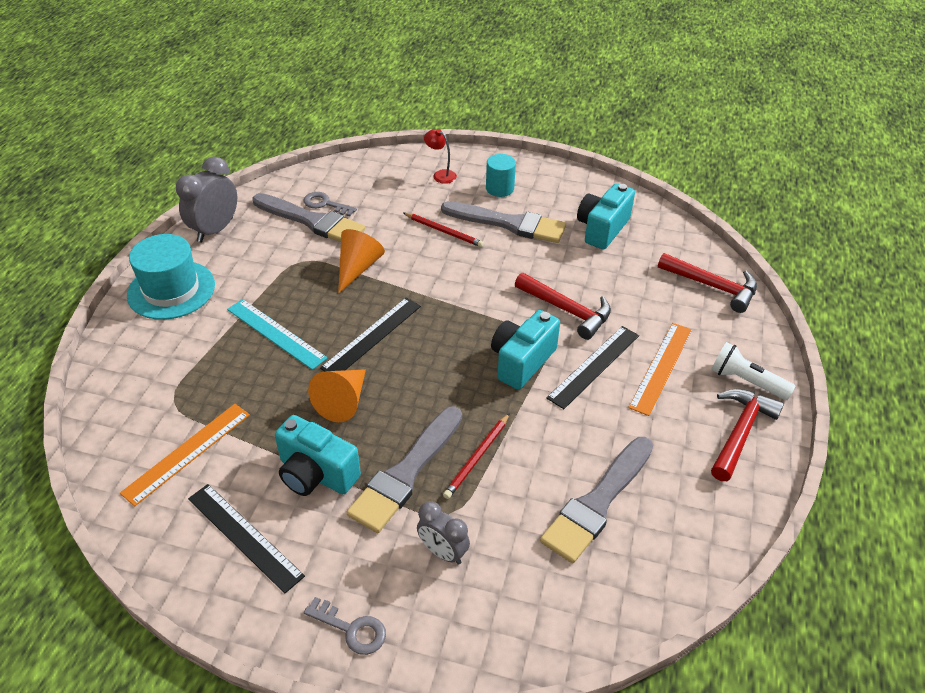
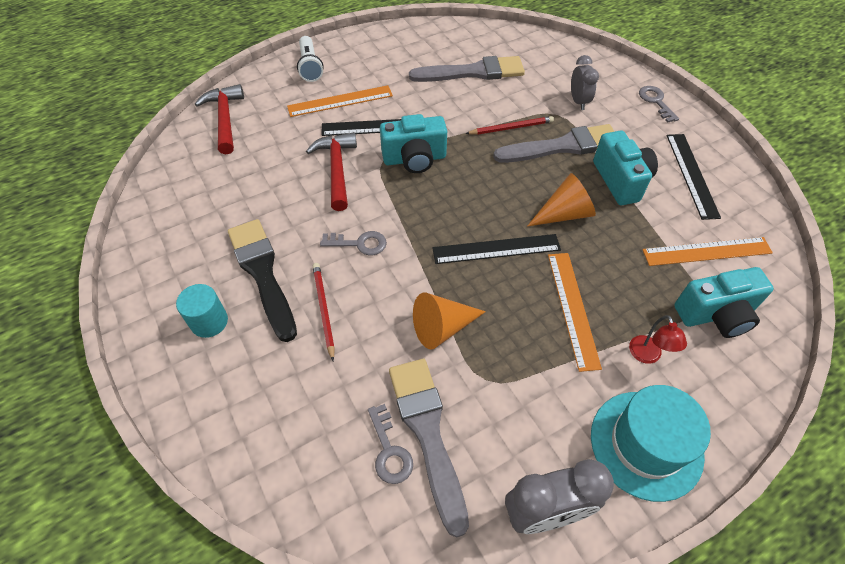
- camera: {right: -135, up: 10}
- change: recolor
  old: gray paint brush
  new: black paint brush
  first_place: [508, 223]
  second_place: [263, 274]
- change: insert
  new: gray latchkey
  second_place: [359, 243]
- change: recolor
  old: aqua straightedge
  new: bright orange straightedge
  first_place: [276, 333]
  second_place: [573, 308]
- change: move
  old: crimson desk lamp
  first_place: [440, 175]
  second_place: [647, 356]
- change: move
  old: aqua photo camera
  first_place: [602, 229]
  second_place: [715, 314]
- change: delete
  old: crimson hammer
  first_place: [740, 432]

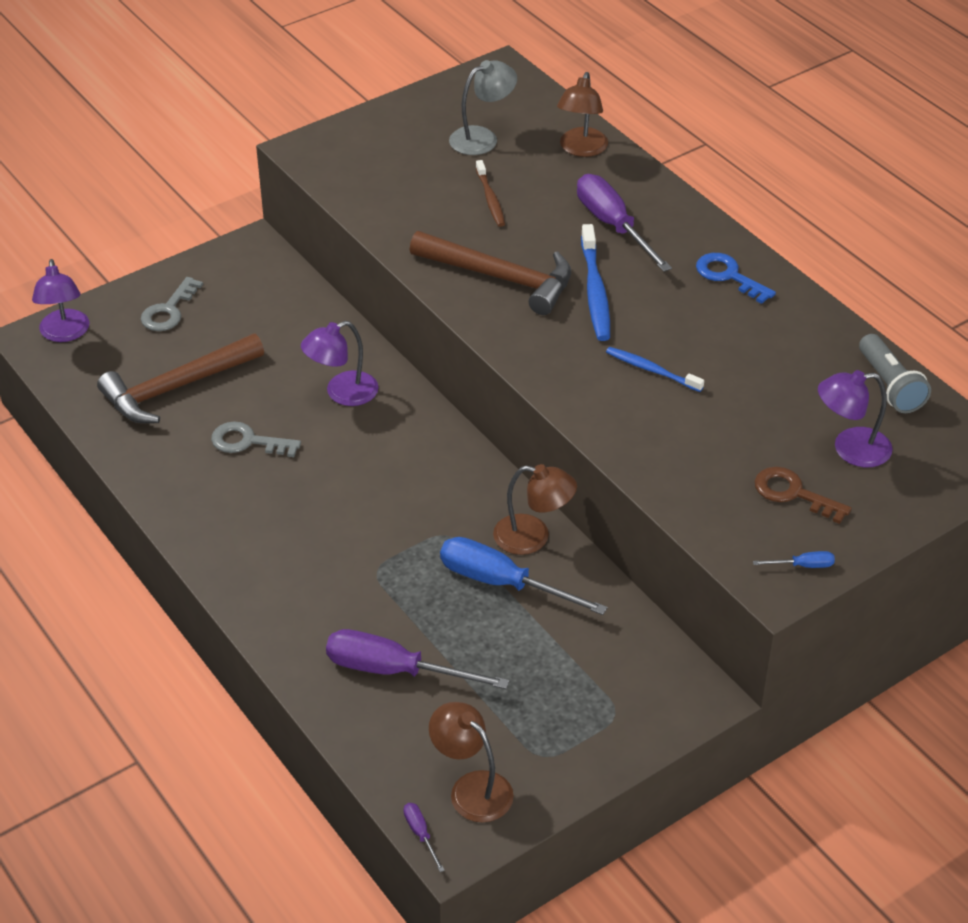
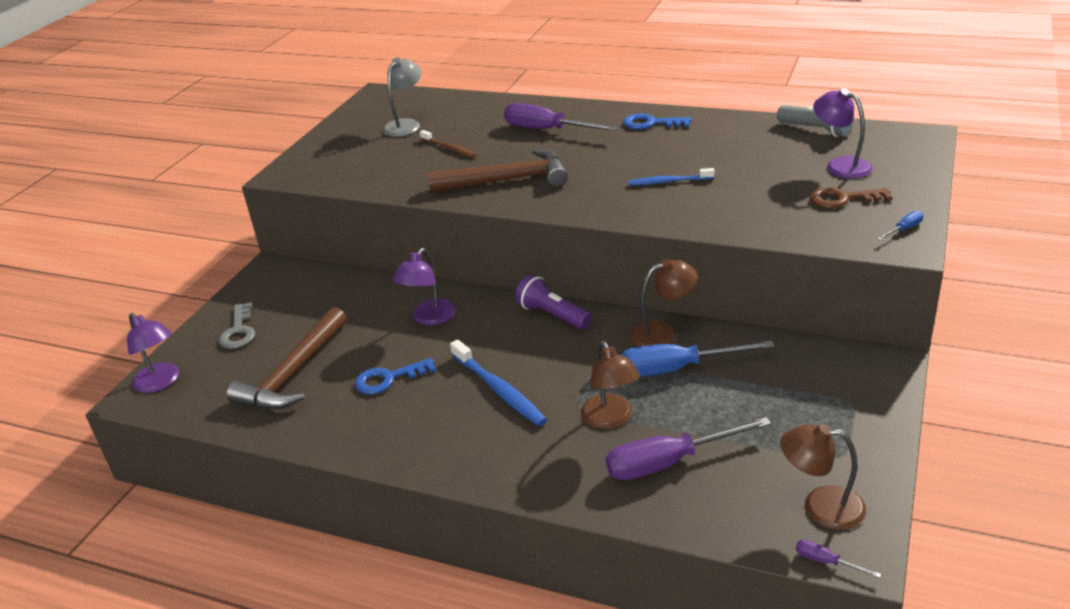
- camera: {right: -30, up: -10}
- change: recolor
  old: gray latchkey
  new: cobalt latchkey
  first_place: [247, 441]
  second_place: [388, 379]
- change: move
  old: cobalt dental brush
  first_place: [595, 291]
  second_place: [499, 390]
- change: insert
  new: royal purple pocket torch
  second_place: [552, 315]
- change: move
  old: brown desk lamp
  first_place: [581, 149]
  second_place: [611, 419]
- change: rotate
  old: royal purple desk lamp
  first_place: [850, 449]
  second_place: [840, 165]
  degrees: 90

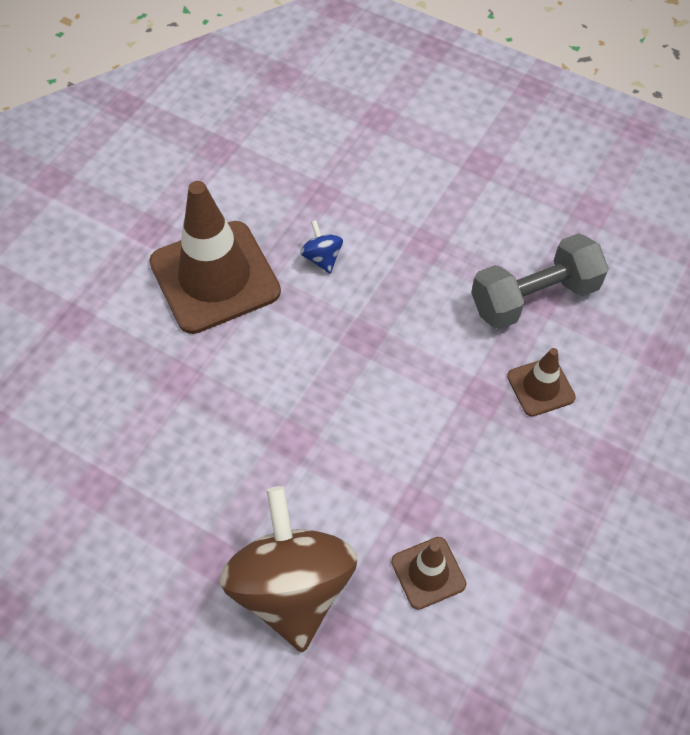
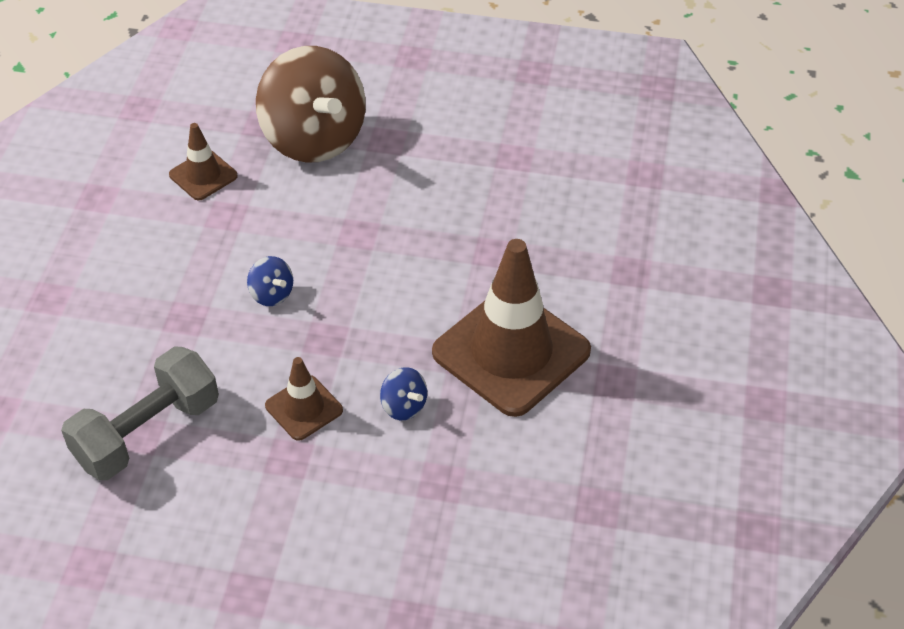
- camera: {right: 160, up: -10}
- change: insert
  new: cobalt spinning top
  second_place: [272, 294]
- change: move
  old: brown road cone
  first_place: [540, 387]
  second_place: [304, 408]

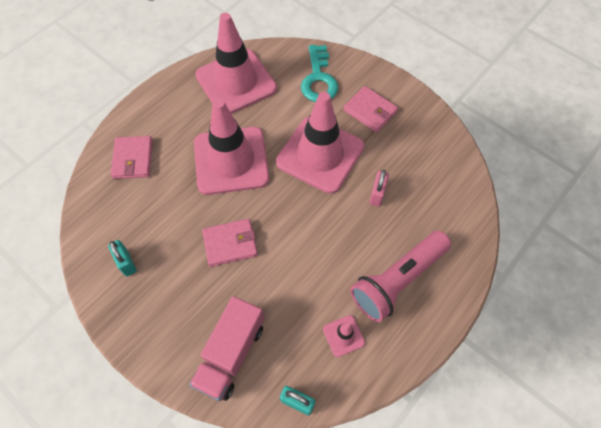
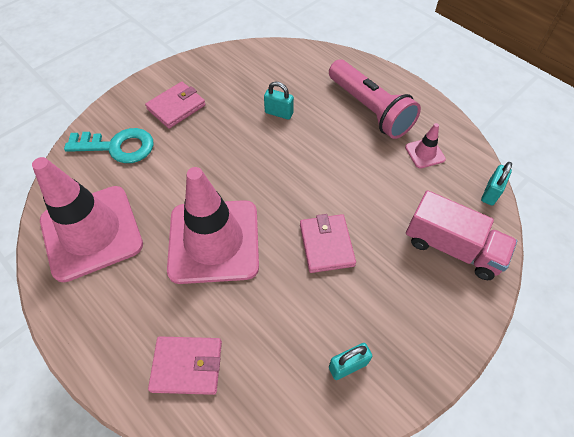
- camera: {right: -85, up: -5}
- change: recolor
  old: rosy padlock
  new: aqua padlock
  first_place: [377, 194]
  second_place: [279, 113]
- change: delete
  old: rosy road cone
  first_place: [320, 154]

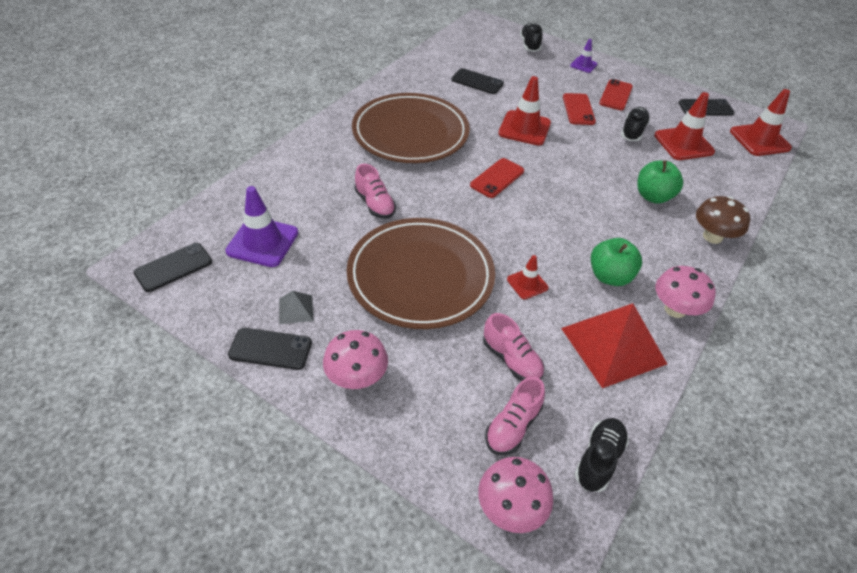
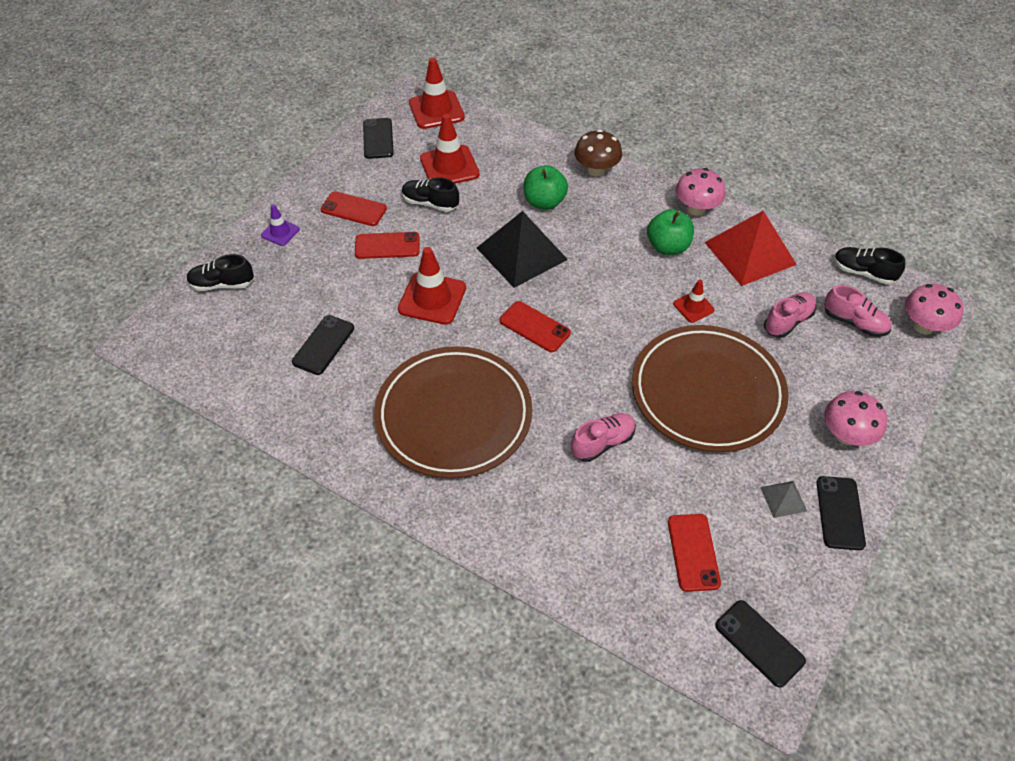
- camera: {right: -90, up: 5}
- change: insert
  new: black pyramid
  second_place: [522, 253]
- change: replace
  old: royal purple road cone
  new: crimson phone
  first_place: [262, 242]
  second_place: [693, 552]

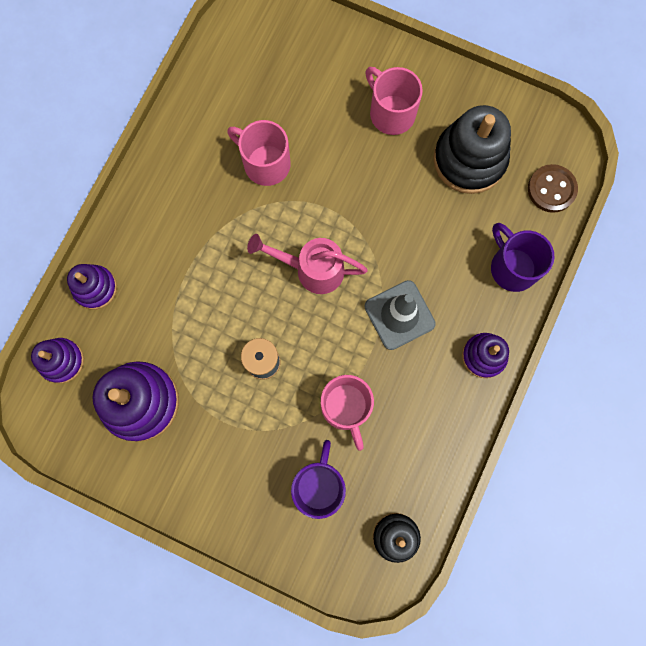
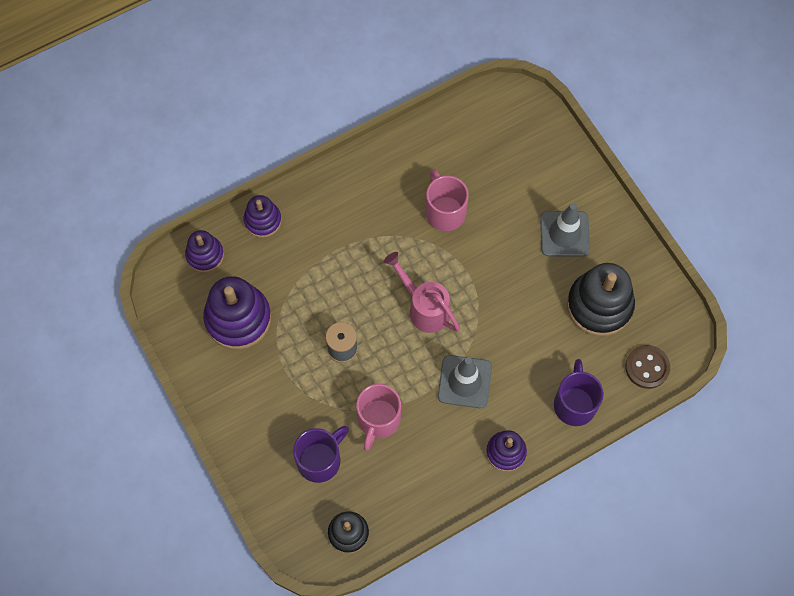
- camera: {right: 35, up: -10}
- change: replace
  old: rosy coffee mug
  new: gray road cone
  first_place: [391, 112]
  second_place: [564, 234]

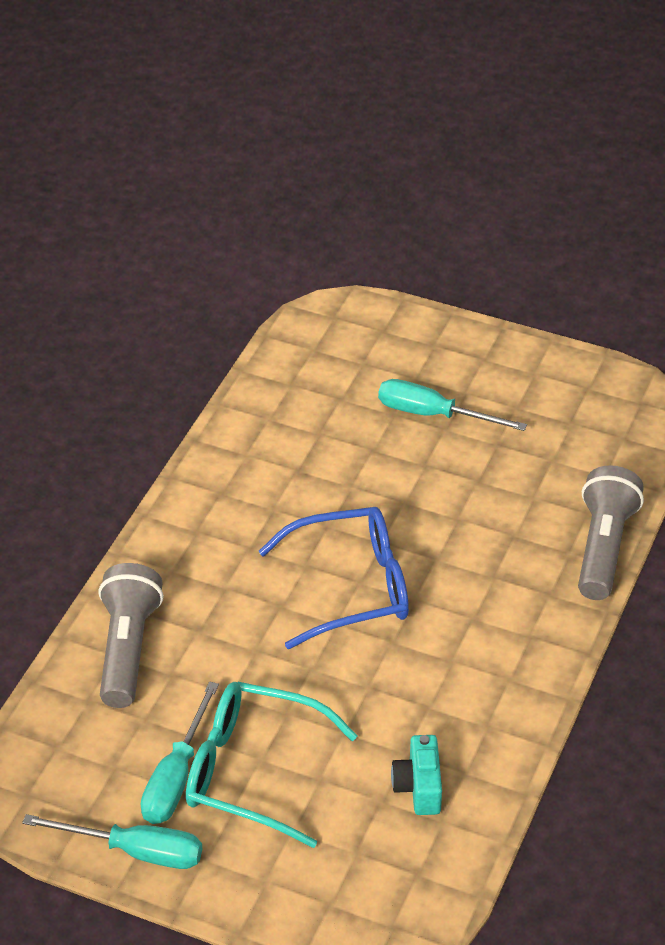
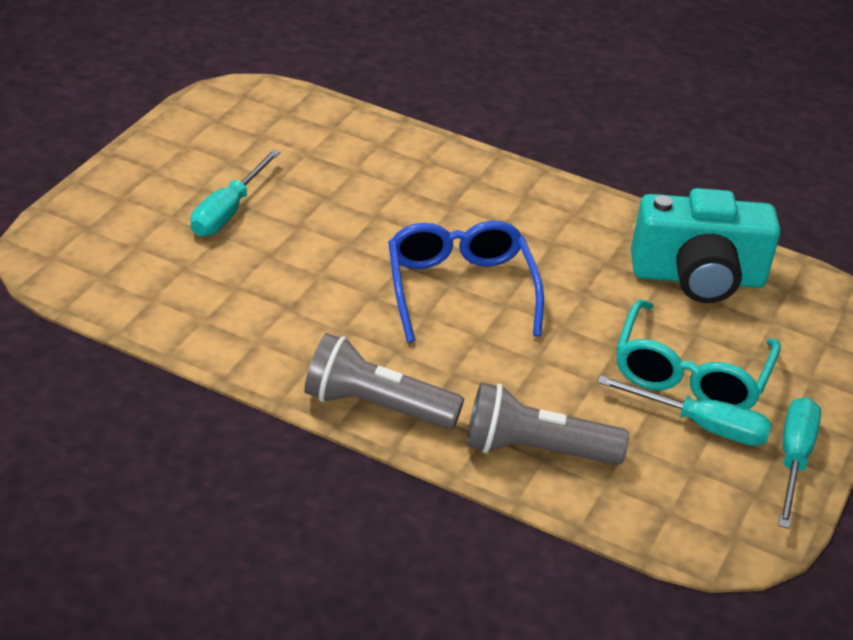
- camera: {right: -90, up: -5}
- change: move
  old: gray pocket torch
  first_place: [603, 548]
  second_place: [376, 406]
- change: resize
  old: aqua photo camera
  first_place: [419, 787]
  second_place: [698, 278]
  factor: 2.1

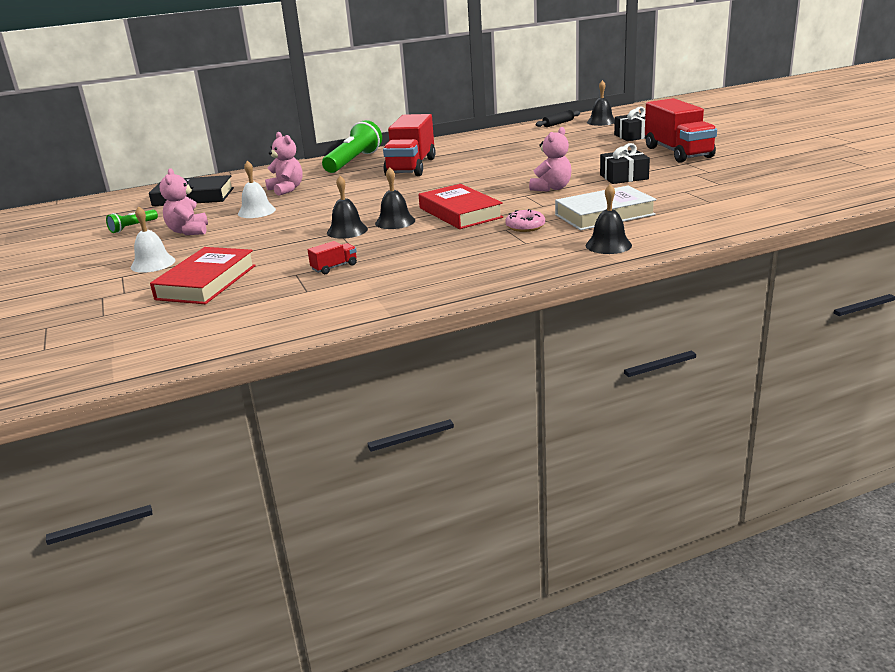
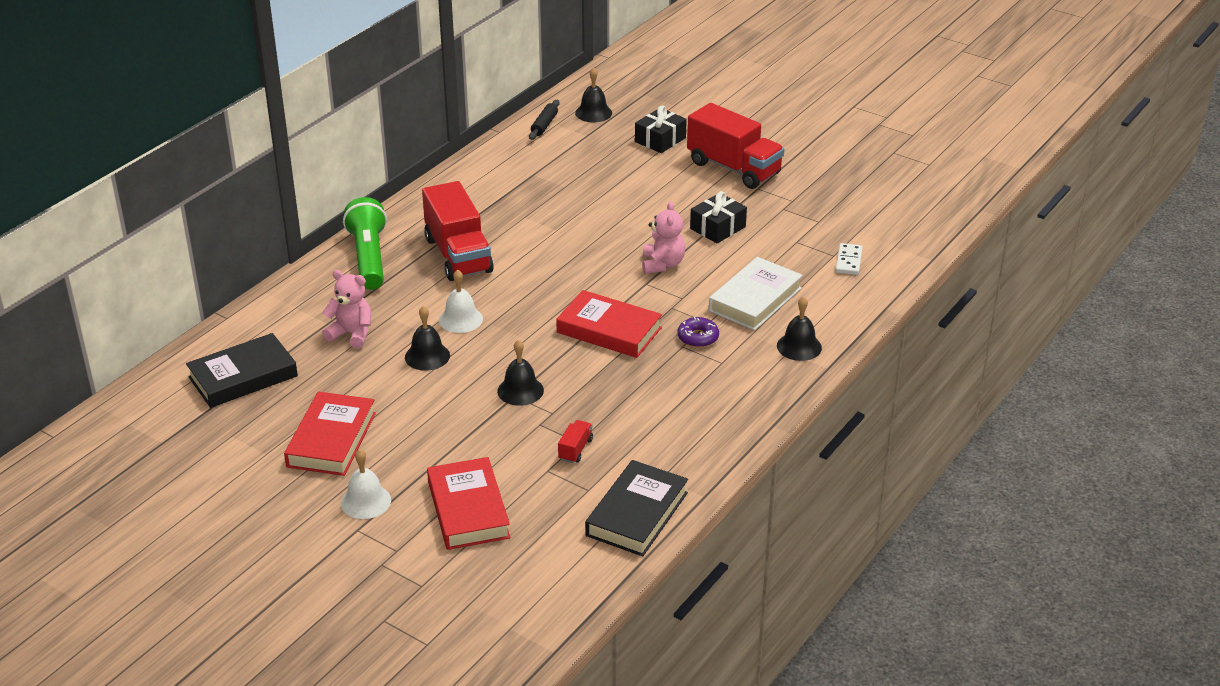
- camera: {right: -35, up: 10}
- change: replace
  old: rosy teddy
  new: crimson hardback
  first_place: [188, 231]
  second_place: [331, 440]
- change: move
  old: black hand bell
  first_place: [395, 222]
  second_place: [427, 356]
- change: move
  old: snow-white hand bell
  first_place: [256, 211]
  second_place: [460, 319]
- change: insert
  new: black hardback
  second_place: [637, 514]
- change: recolor
  old: rosy doughnut
  new: royal purple doughnut
  first_place: [525, 227]
  second_place: [698, 337]
- change: insert
  new: snow-white domino piece
  second_place: [848, 261]
- change: delete
  old: emerald pocket torch
  first_place: [132, 227]

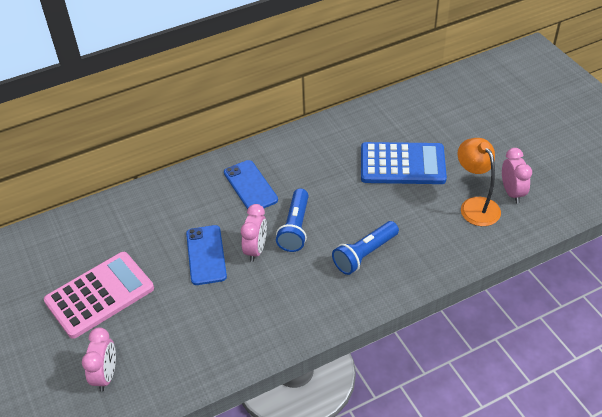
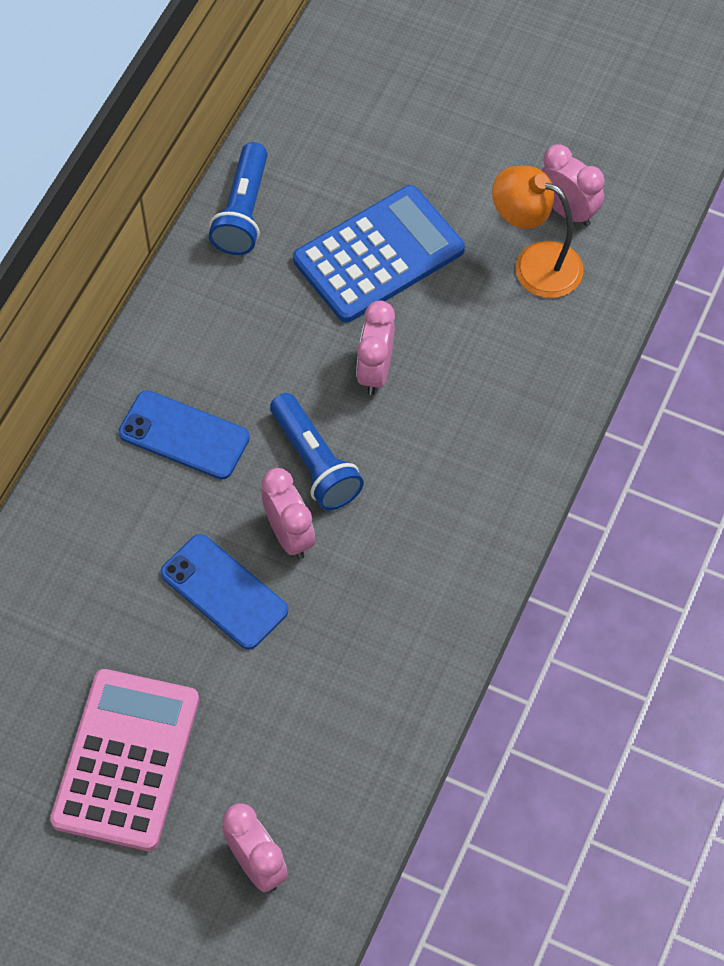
- camera: {right: -40, up: 15}
- change: move
  old: cobalt pocket torch
  first_place: [364, 254]
  second_place: [243, 211]
- change: insert
  new: rosy clock
  second_place: [375, 371]

